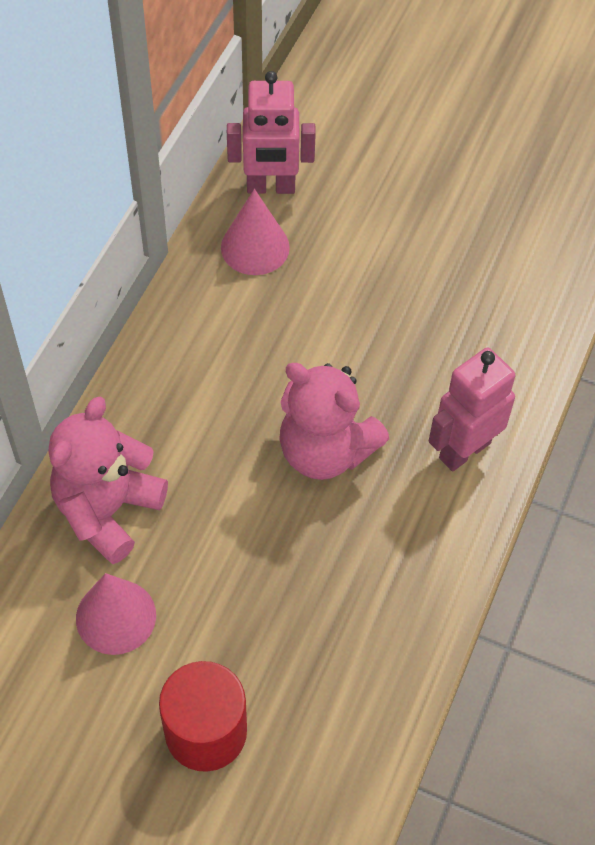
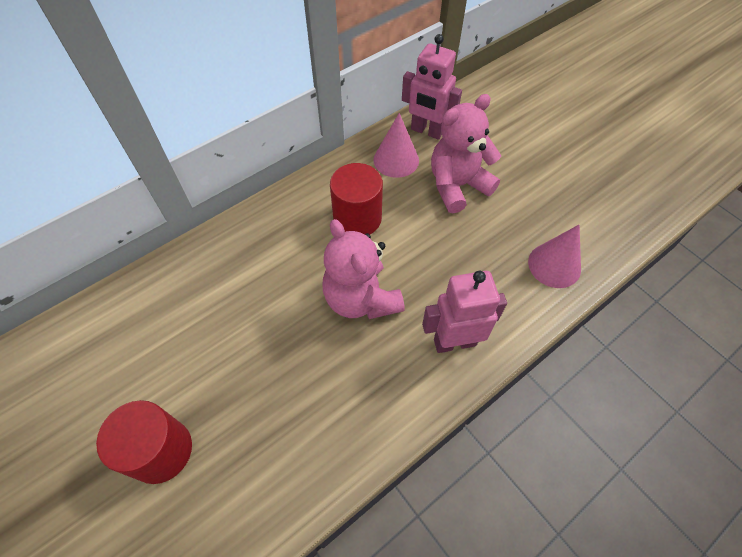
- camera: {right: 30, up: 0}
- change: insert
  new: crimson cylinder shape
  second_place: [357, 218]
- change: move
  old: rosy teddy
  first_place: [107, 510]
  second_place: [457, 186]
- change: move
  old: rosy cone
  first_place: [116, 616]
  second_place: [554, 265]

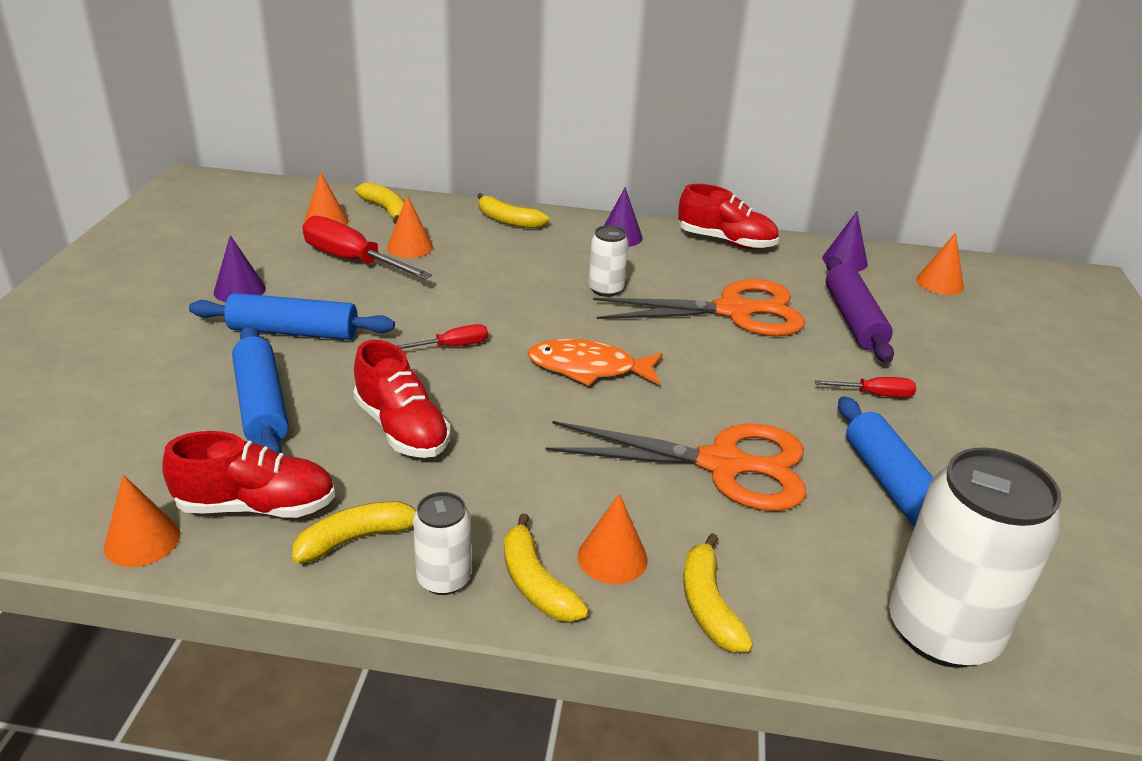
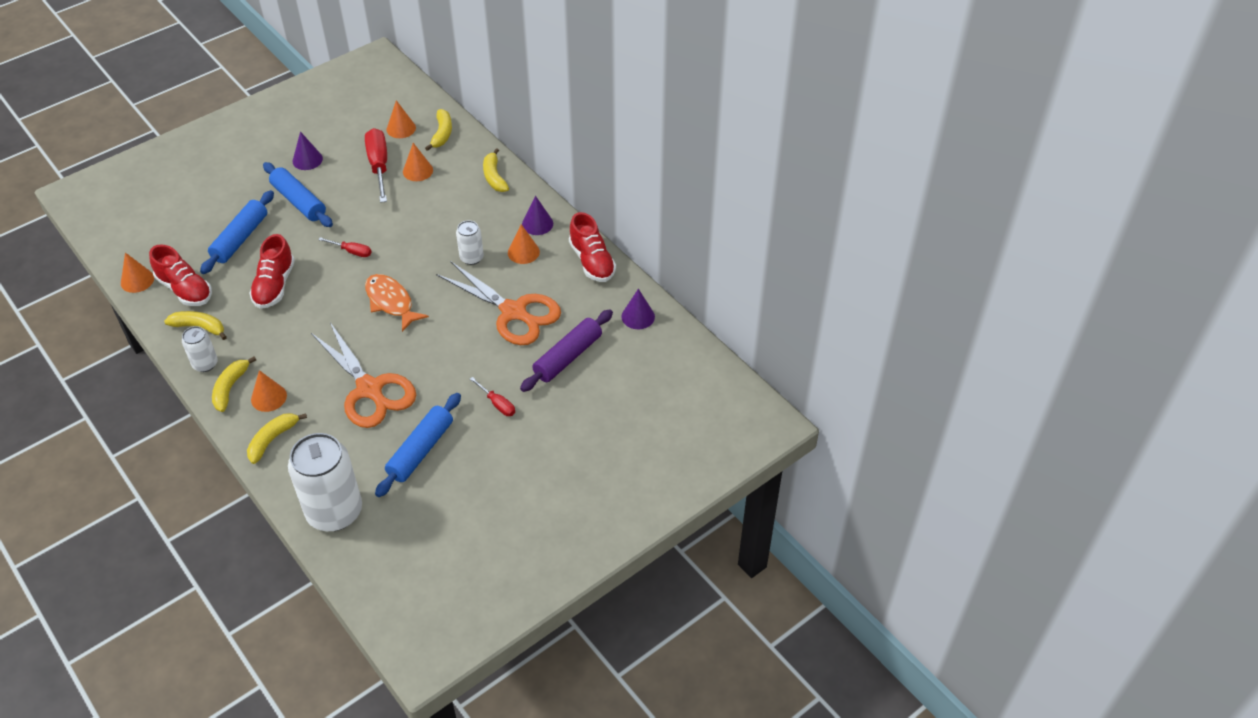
- camera: {right: 45, up: 15}
- change: move
  old: bright orange cone
  first_place: [939, 283]
  second_place: [523, 252]

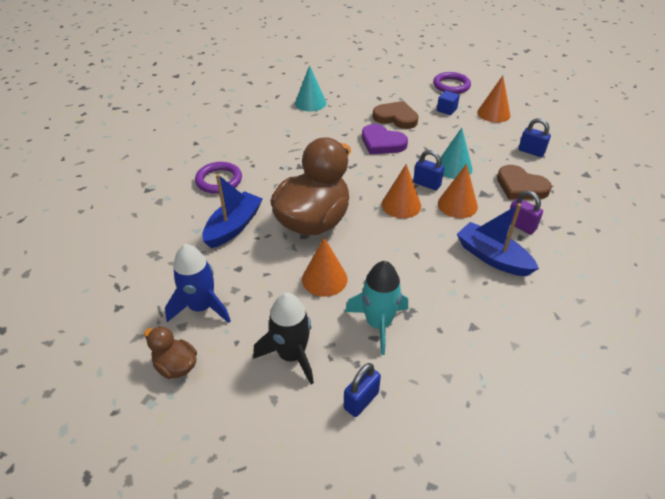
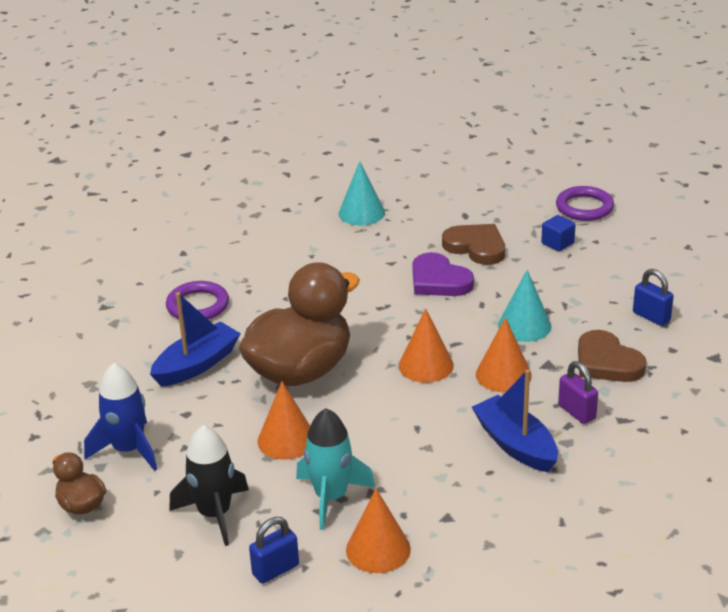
- camera: {right: 15, up: -10}
- change: move
  old: bright orange cone
  first_place: [493, 113]
  second_place: [378, 549]
- change: delete
  old: cobalt padlock
  first_place: [426, 184]

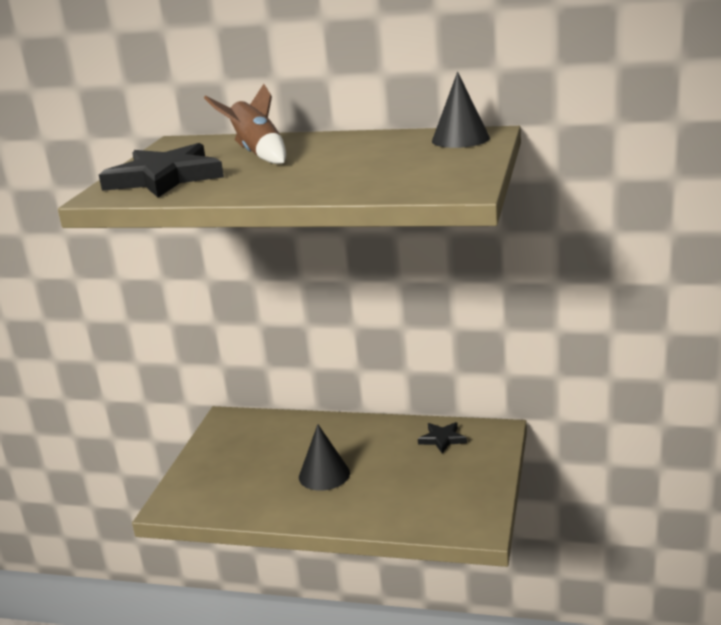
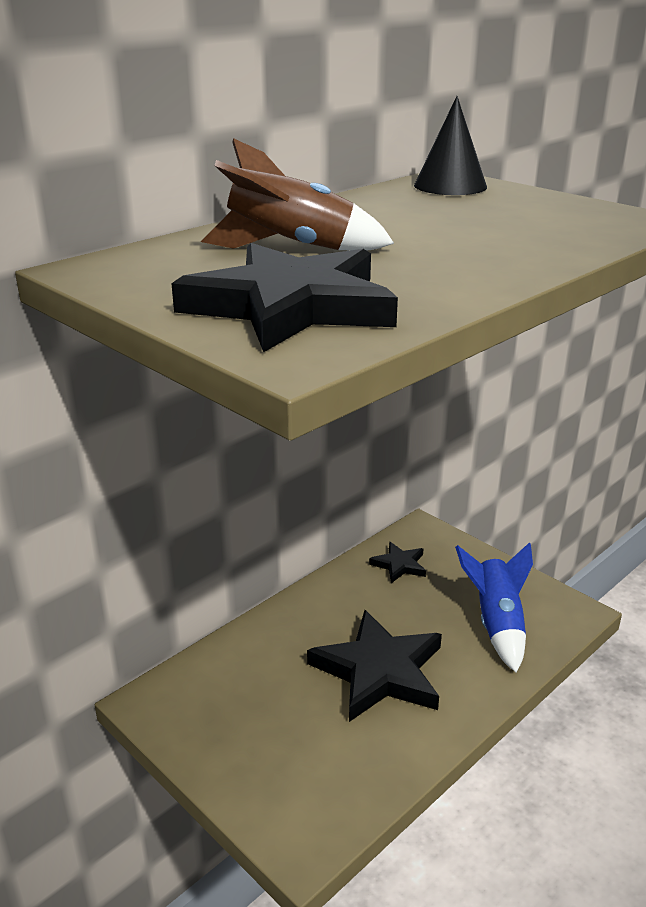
- camera: {right: -60, up: 5}
- change: replace
  old: black cone
  new: black star shape
  first_place: [324, 475]
  second_place: [379, 671]
- change: insert
  new: cobalt rocket
  second_place: [497, 624]

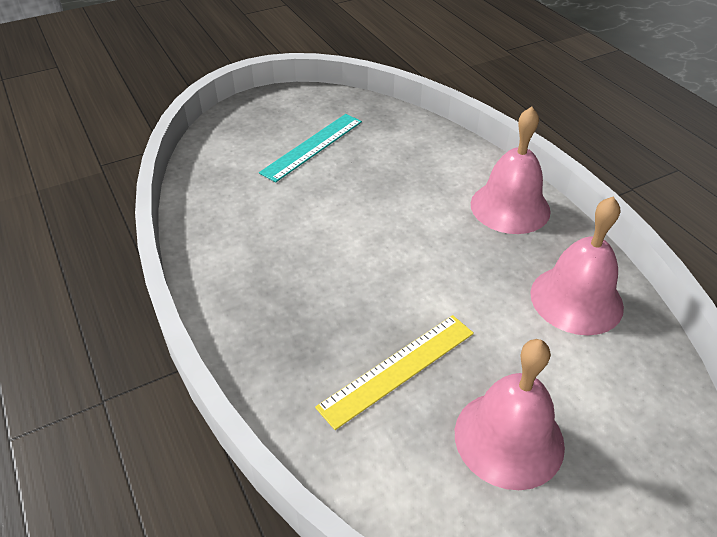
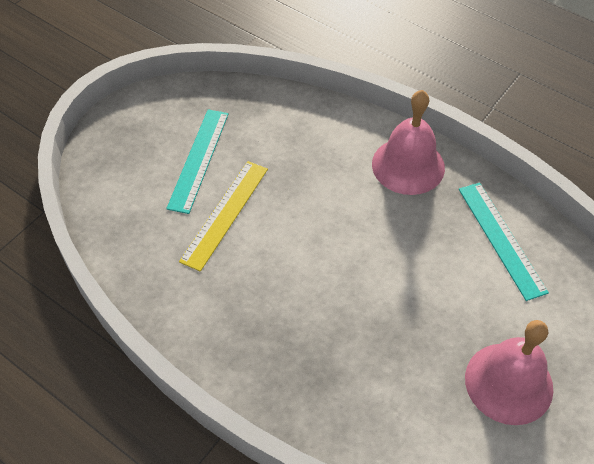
- camera: {right: -25, up: 10}
- change: move
  old: golden straightedge
  first_place: [398, 369]
  second_place: [225, 214]
- change: replace
  old: rosy hand bell
  new: aqua straightedge
  first_place: [576, 299]
  second_place: [501, 239]

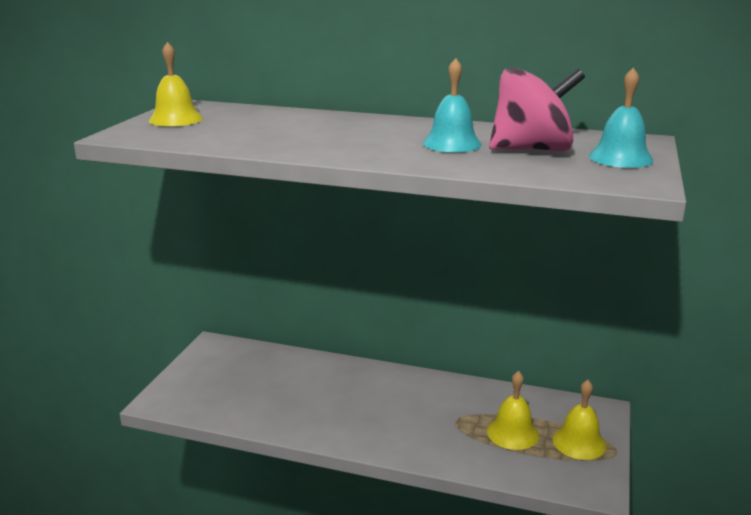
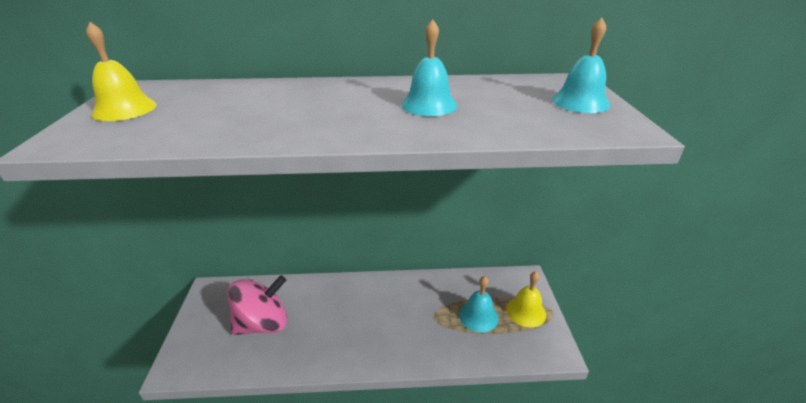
- camera: {right: -20, up: 10}
- change: move
  old: rosy spinning top
  first_place: [532, 150]
  second_place: [263, 323]
- change: recolor
  old: golden hand bell
  new: aqua hand bell
  first_place: [512, 433]
  second_place: [478, 316]

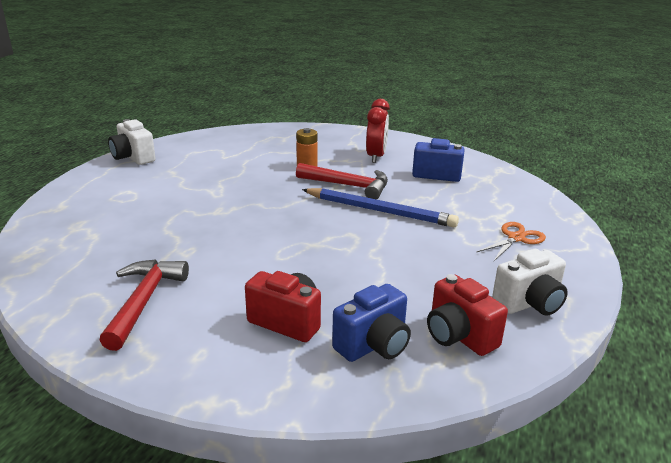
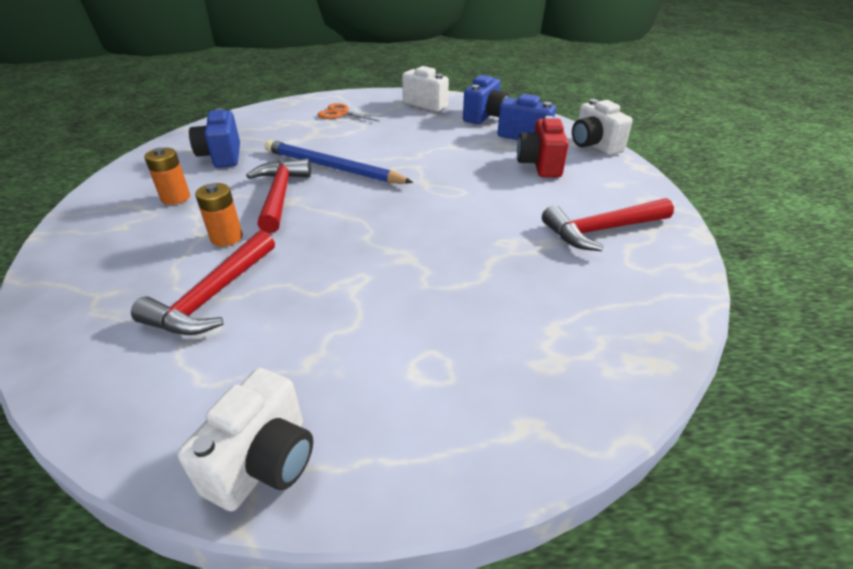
- camera: {right: -115, up: 10}
- change: insert
  new: crimson hammer
  second_place: [213, 296]
- change: replace
  old: crimson clock
  new: bright orange battery
  first_place: [376, 156]
  second_place: [176, 198]
- change: rotate
  old: cobalt lead pencil
  first_place: [379, 211]
  second_place: [333, 167]
  degrees: -60
- change: recolor
  old: crimson photo camera
  new: cobalt photo camera
  first_place: [459, 336]
  second_place: [485, 116]
- change: insert
  new: snow-white photo camera
  second_place: [594, 146]

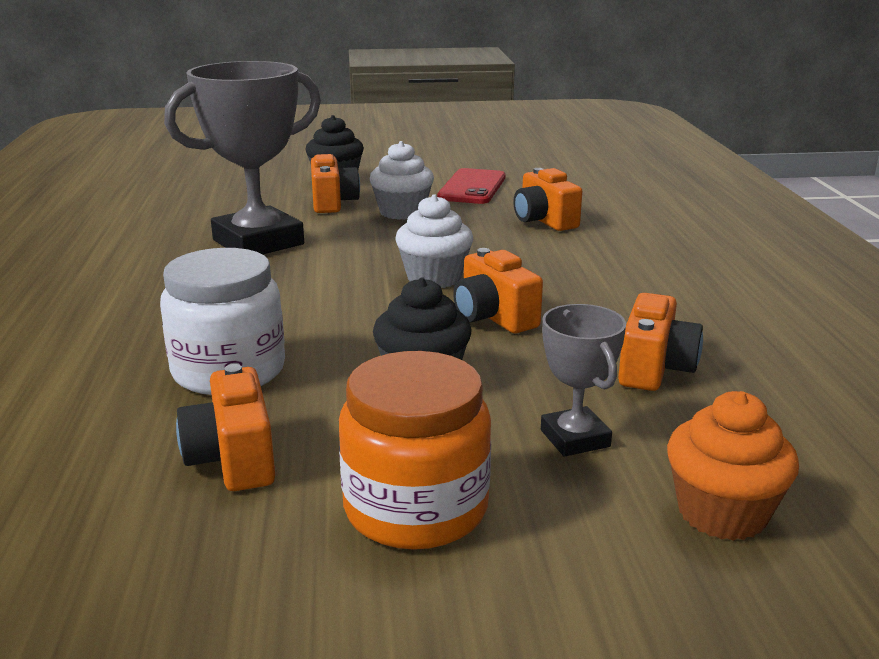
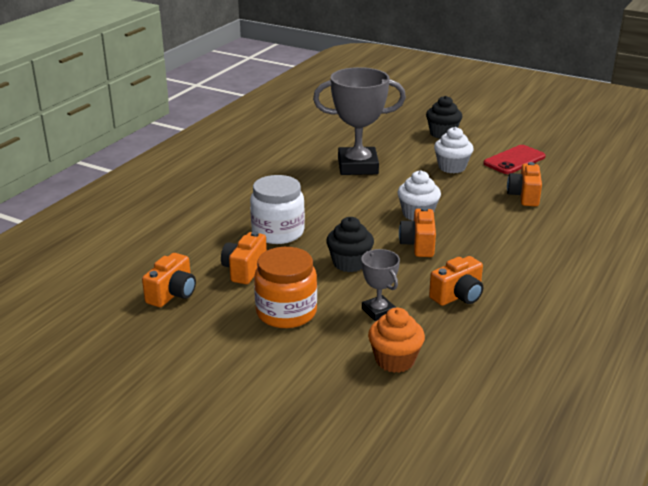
- camera: {right: 35, up: 5}
- change: move
  old: bright orange photo camera
  first_place: [332, 203]
  second_place: [172, 294]
- change: rotate
  old: gray award cup
  first_place: [574, 438]
  second_place: [378, 311]
  degrees: -45

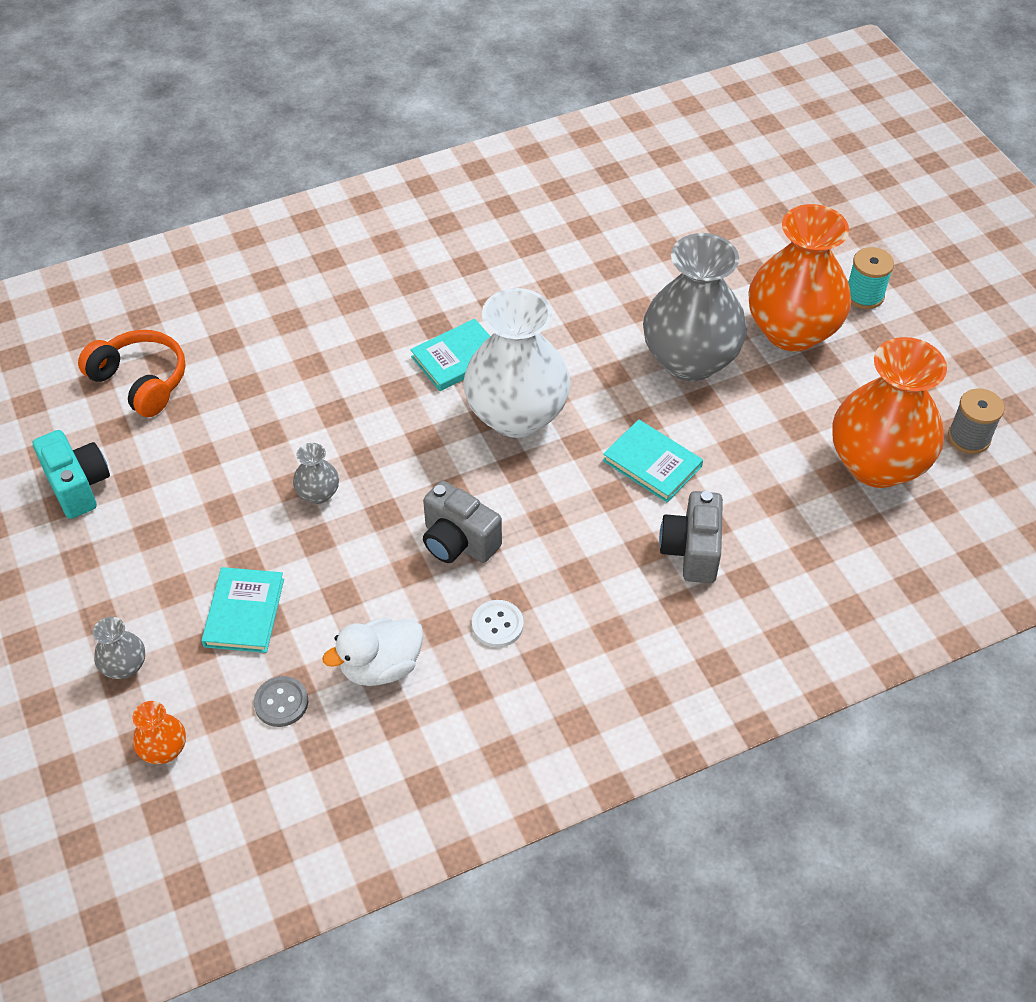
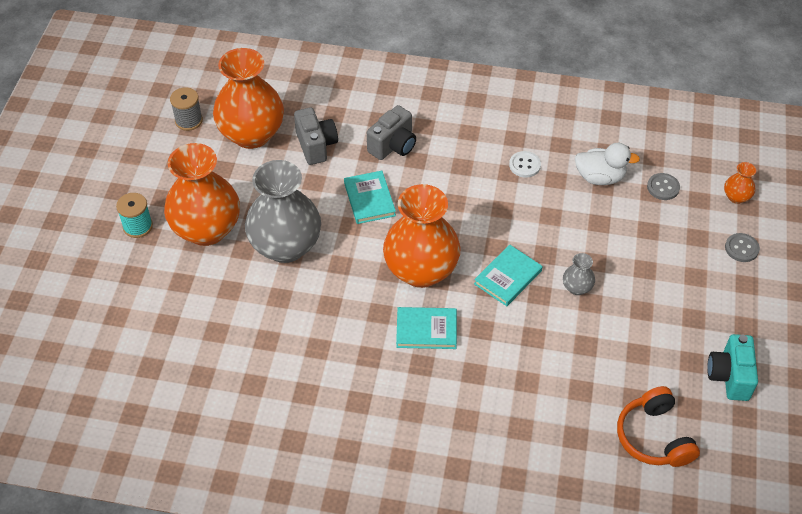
- camera: {right: -145, up: 0}
- change: move
  old: gray photo camera
  first_place: [458, 542]
  second_place: [316, 146]
- change: recolor
  old: snow-white tall vase
  new: bright orange tall vase
  first_place: [516, 415]
  second_place: [421, 270]
- change: move
  old: aqua hardback
  first_place: [244, 612]
  second_place: [508, 277]
- change: replace
  old: gray tall vase
  new: gray sewing button
  first_place: [125, 666]
  second_place: [741, 248]

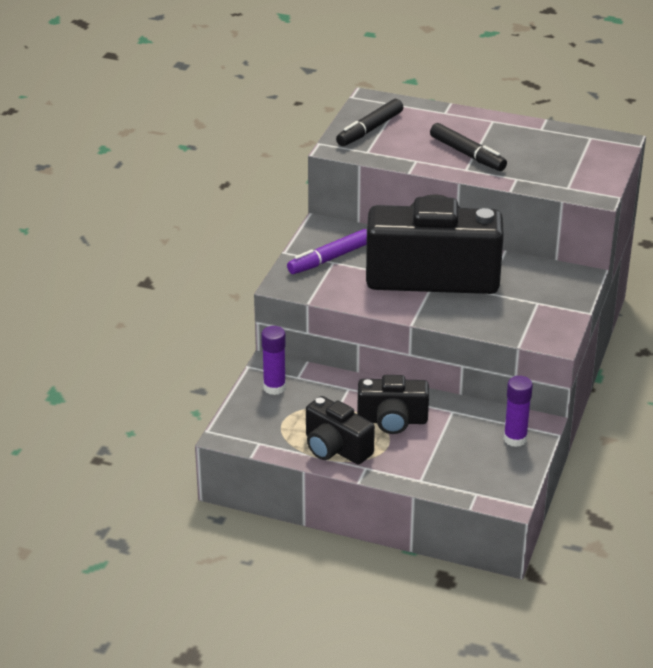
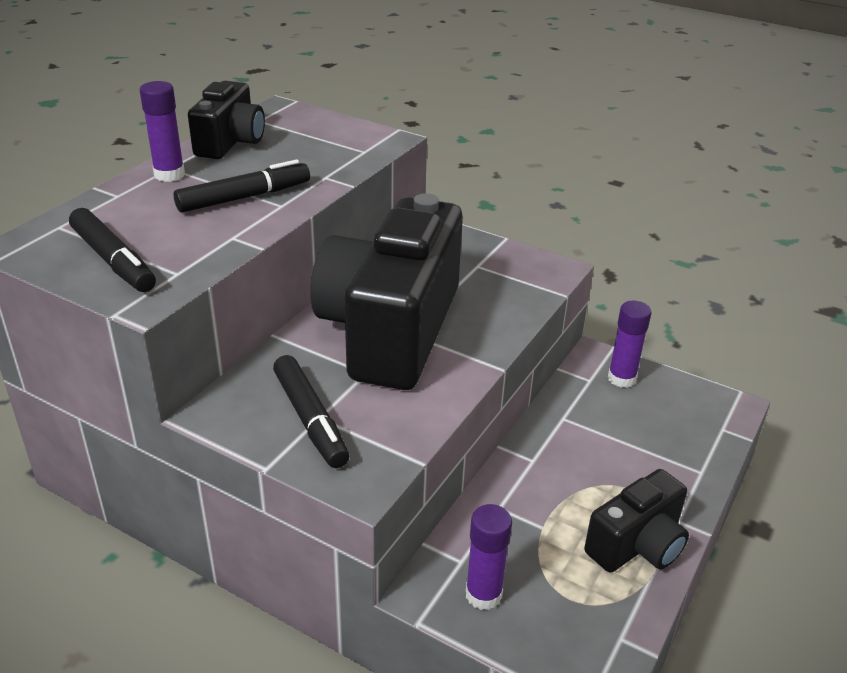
- camera: {right: -80, up: 0}
- change: insert
  new: royal purple glue
  second_place: [169, 175]
- change: move
  old: black photo camera
  first_place: [392, 420]
  second_place: [230, 142]
- change: recolor
  old: royal purple marker pen
  new: black marker pen
  first_place: [330, 258]
  second_place: [310, 419]

